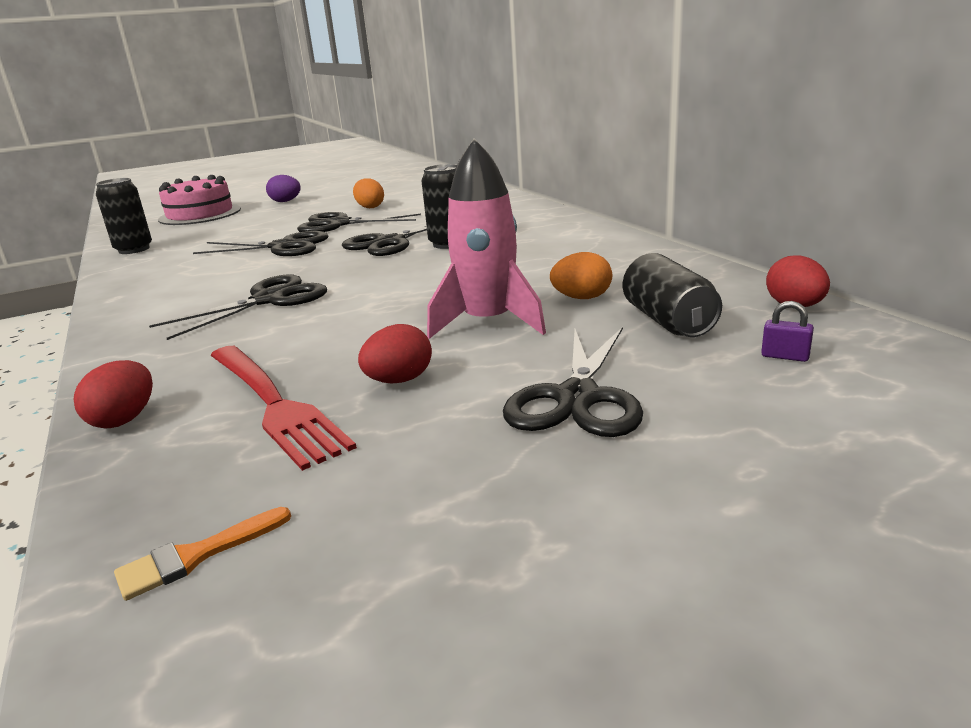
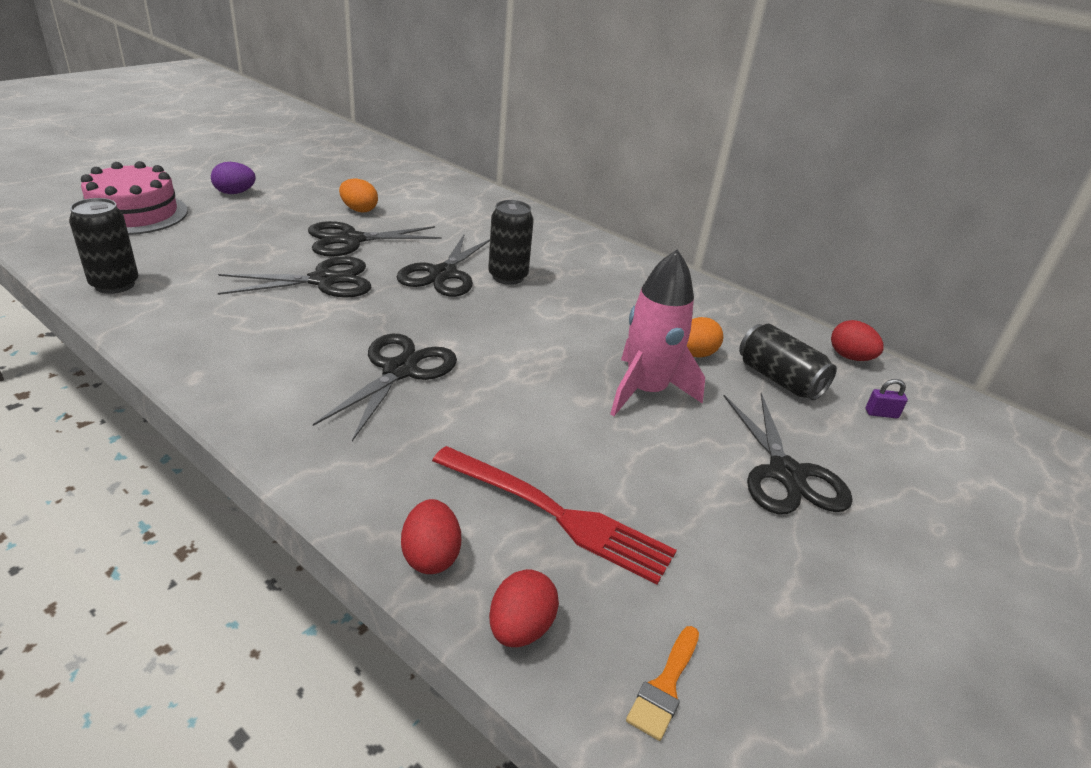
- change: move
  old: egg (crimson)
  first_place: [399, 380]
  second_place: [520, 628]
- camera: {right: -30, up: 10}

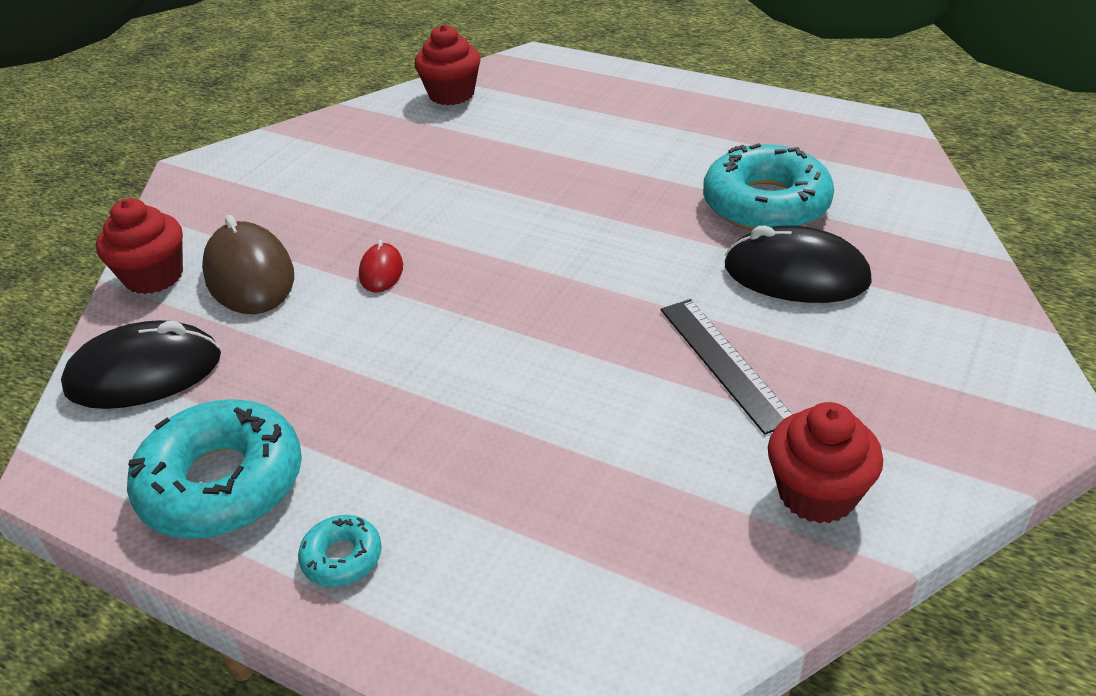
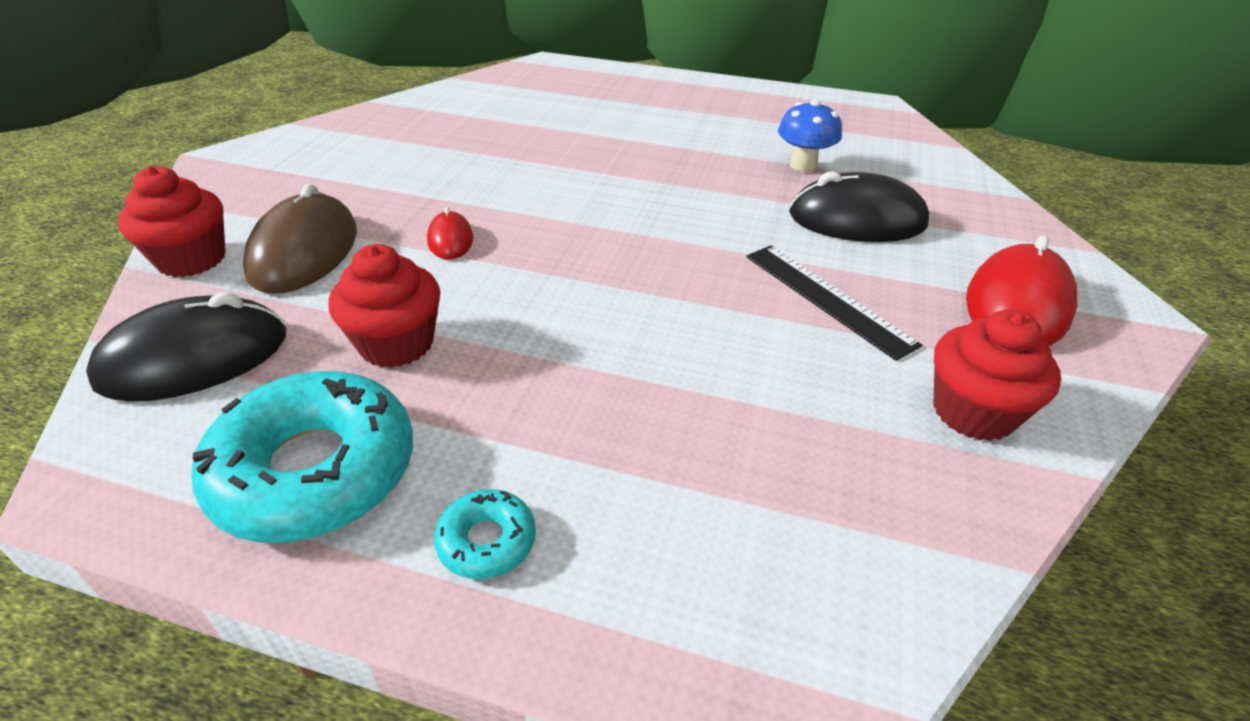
- change: insert
  new: PC mouse (crimson)
  second_place: [1017, 305]
- change: move
  old: muffin (crimson)
  first_place: [451, 94]
  second_place: [396, 344]
- change: replace
  old: glazed donut (aqua)
  new: toadstool (blue)
  first_place: [765, 204]
  second_place: [803, 165]
- change: rotate
  old: PC mouse (dark brown)
  first_place: [249, 275]
  second_place: [304, 251]
  degrees: 45
- camera: {right: -15, up: 0}

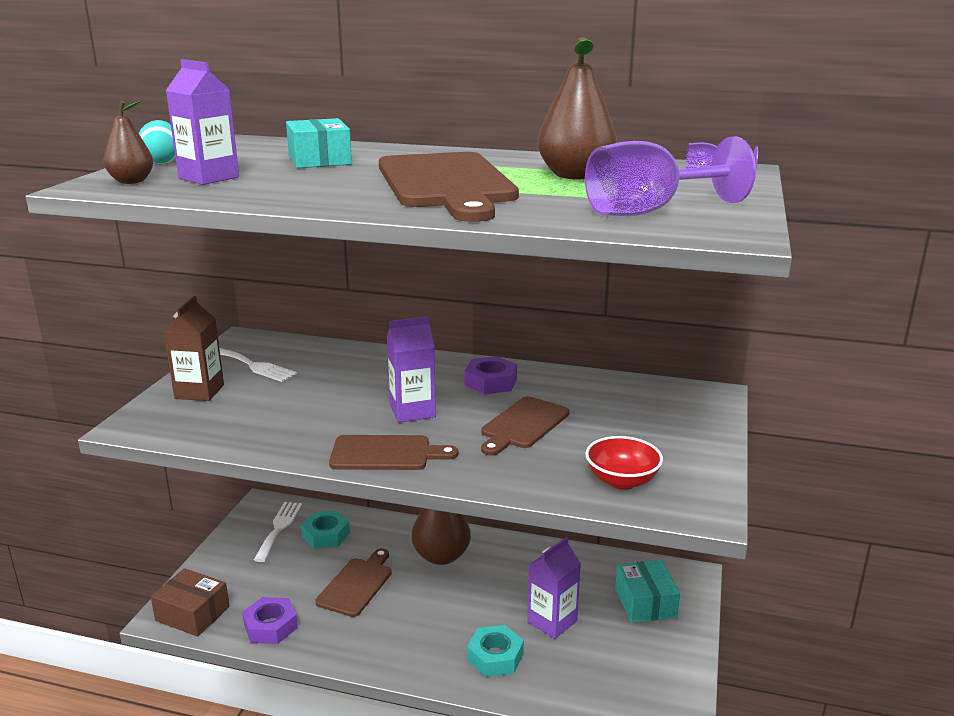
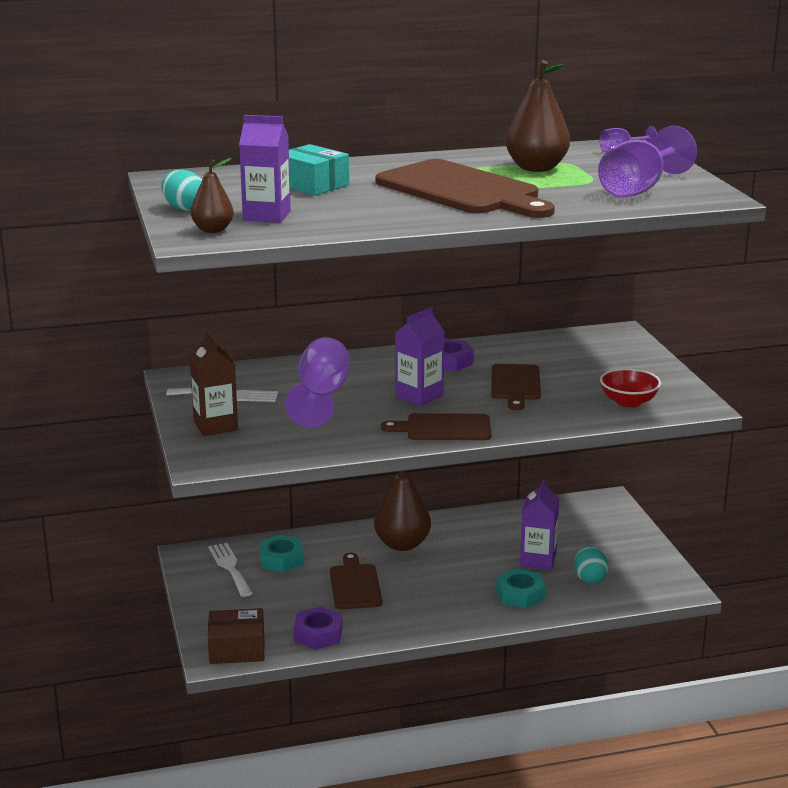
- change: delete
  old: box (aqua)
  first_place: [645, 602]
- change: insert
  new: chalice (violet)
  second_place: [321, 397]
- change: insert
  new: egg (aqua)
  second_place: [589, 578]
- change: rotate
  old: chopping board (dark brown)
  first_place: [385, 453]
  second_place: [444, 428]
  degrees: -150
- camera: {right: -30, up: 0}

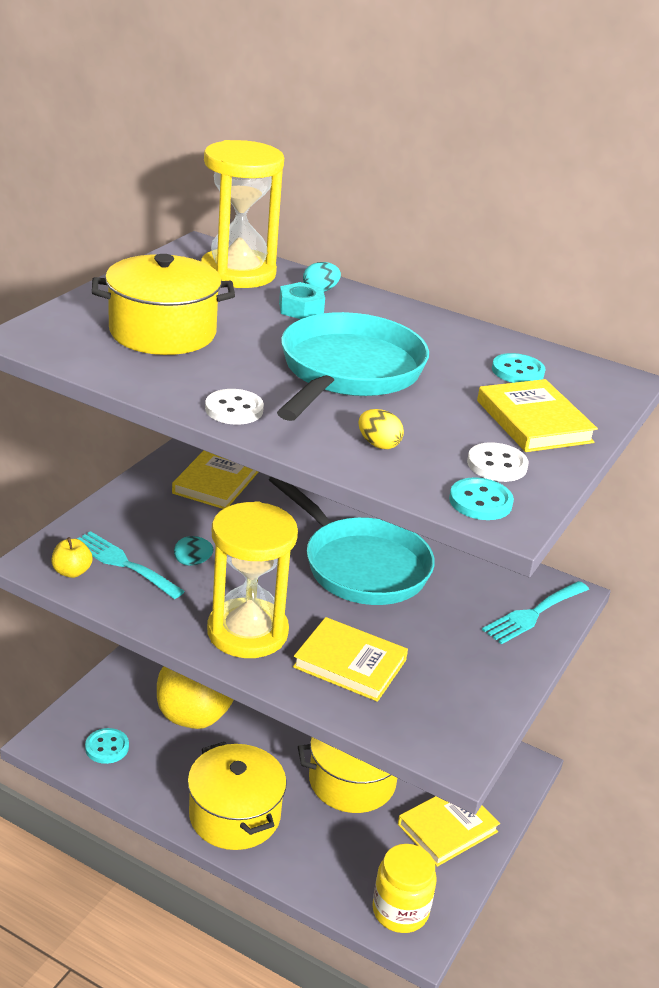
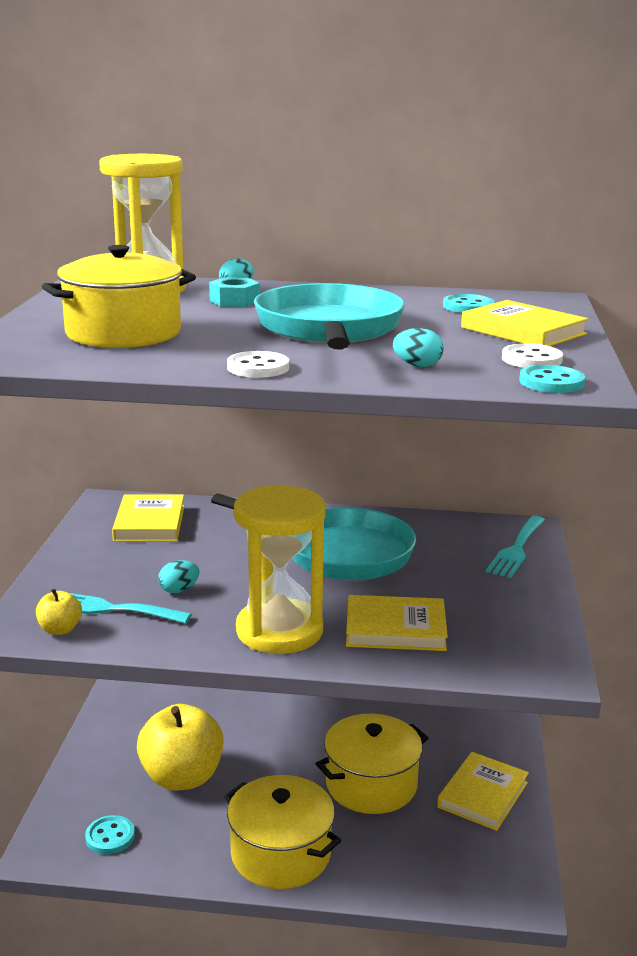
- change: delete
  old: preserve jar (golden)
  first_place: [400, 910]
- change: recolor
  old: egg (golden)
  new: egg (aqua)
  first_place: [378, 444]
  second_place: [417, 365]
- camera: {right: -20, up: -10}

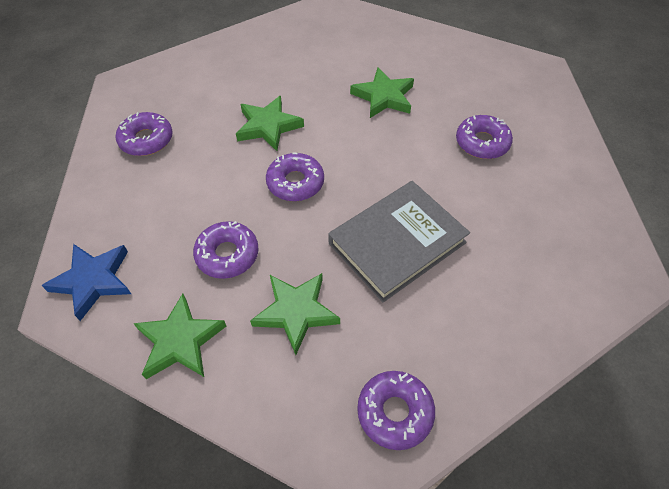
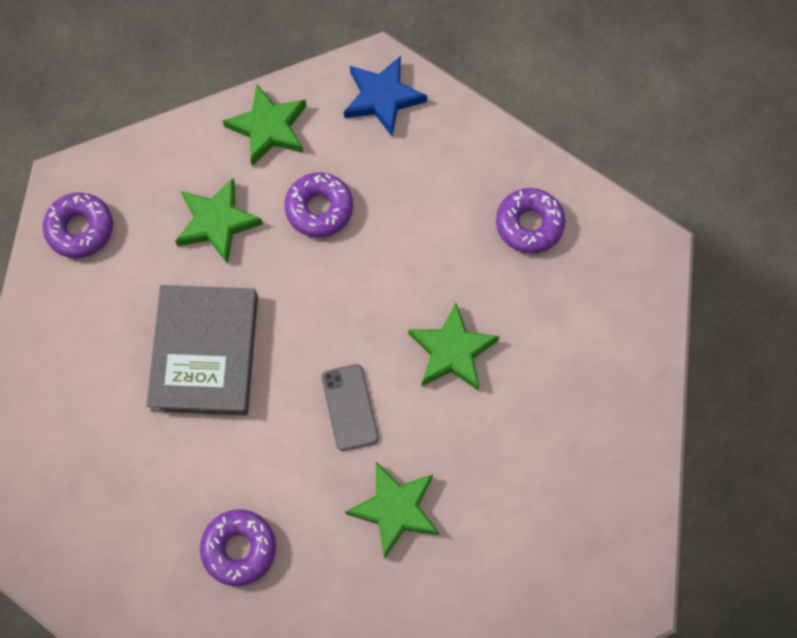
- change: delete
  old: glazed donut (violet)
  first_place: [295, 183]
- change: insert
  new: smartphone (grey)
  second_place: [349, 407]
- camera: {right: 130, up: 15}

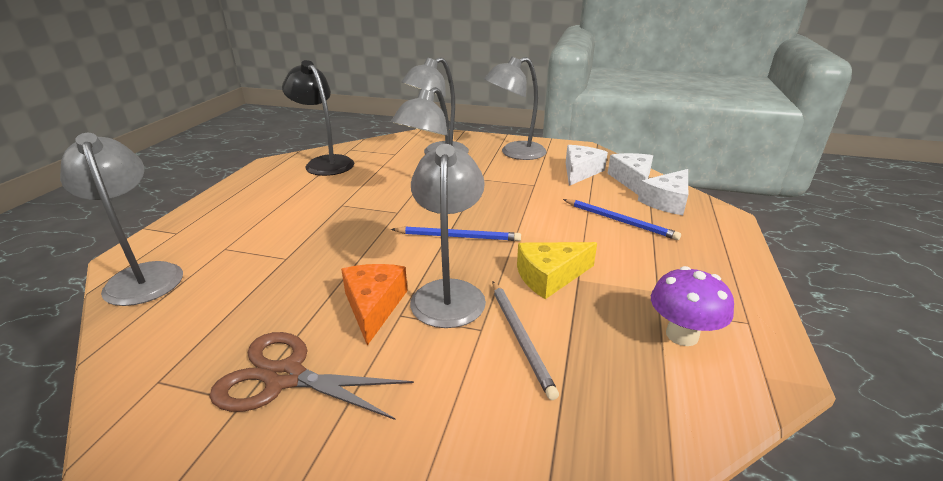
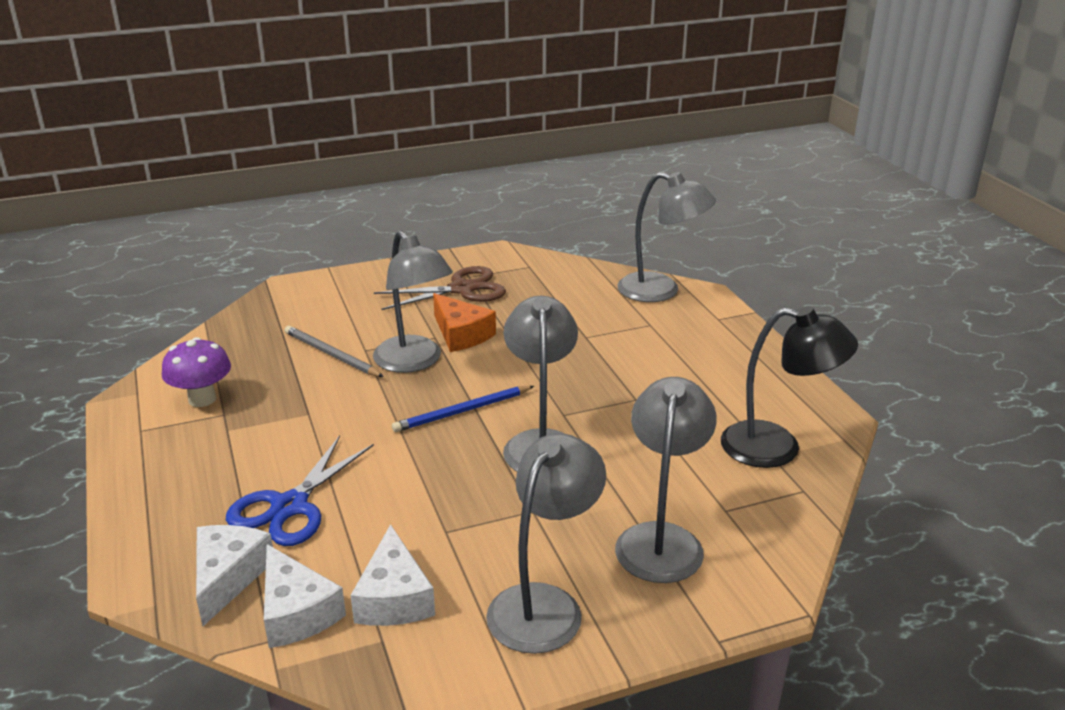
- change: delete
  old: piece of cheese (golden)
  first_place: [550, 276]
- change: replace
  old: wooden pencil (blue)
  new: shears (blue)
  first_place: [620, 221]
  second_place: [289, 506]
- camera: {right: 145, up: 0}

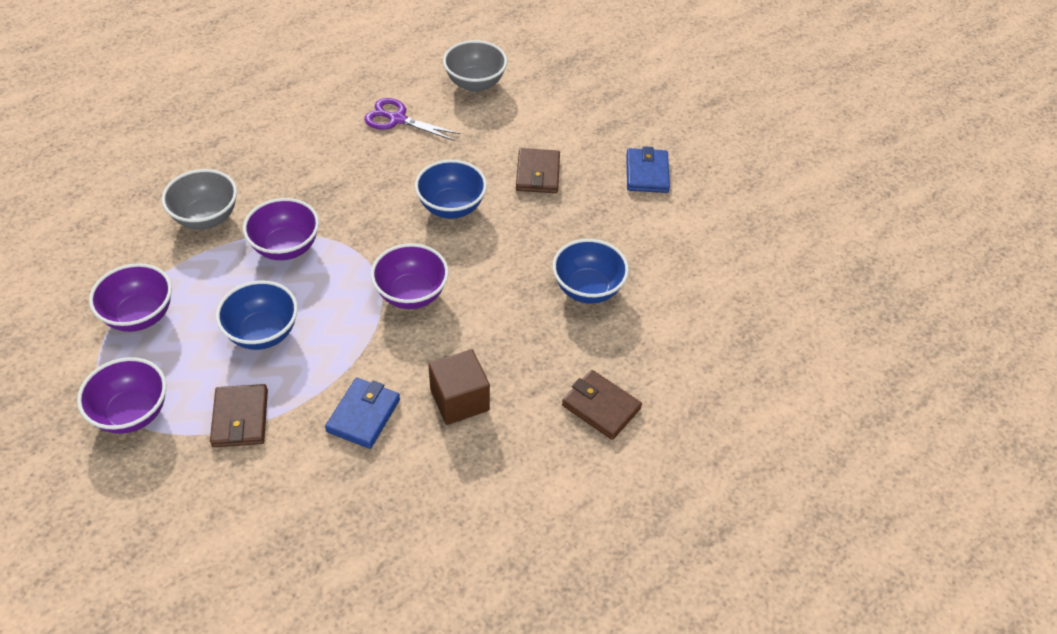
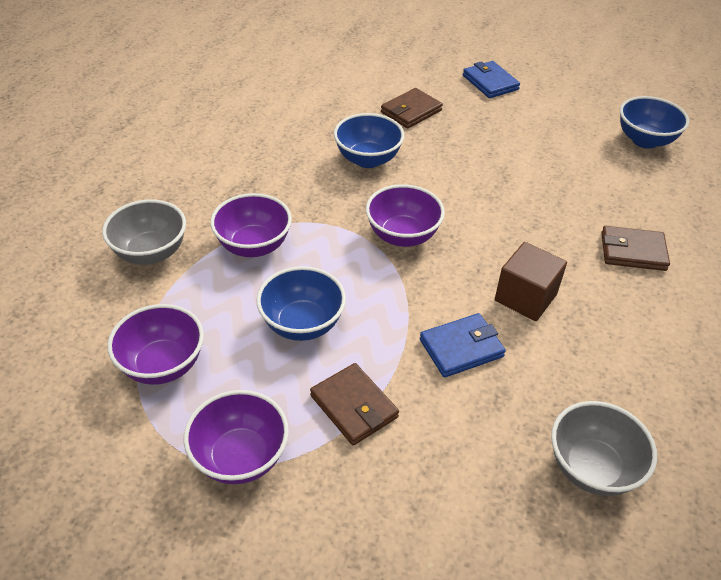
- change: delete
  old: shears (violet)
  first_place: [397, 119]
- change: move
  old: serving bowl (grey)
  first_place: [475, 83]
  second_place: [592, 468]
- change: move
  old: serving bowl (blue)
  first_place: [587, 289]
  second_place: [645, 140]
- change: rotate
  old: billfold (blue)
  first_place: [363, 415]
  second_place: [461, 348]
  degrees: 75
- change: rotate
  old: billfold (dark brown)
  first_place: [538, 174]
  second_place: [411, 111]
  degrees: 75
- camera: {right: -30, up: -5}

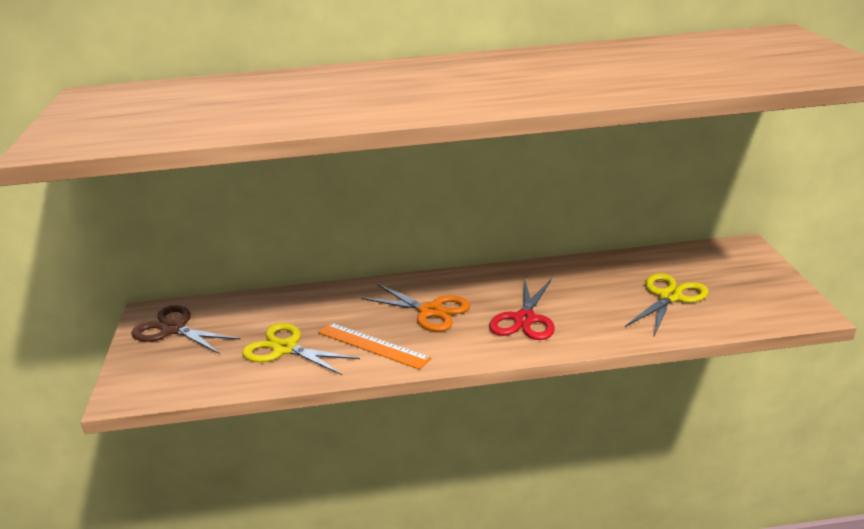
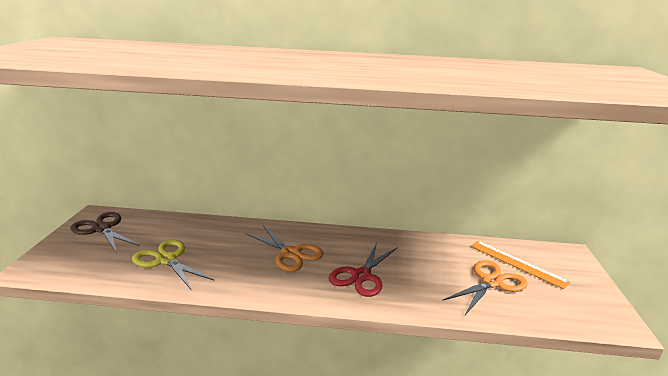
- change: move
  old: measuring stick (orange)
  first_place: [372, 345]
  second_place: [517, 263]
- change: recolor
  old: shears (golden)
  new: shears (orange)
  first_place: [669, 297]
  second_place: [491, 282]
- camera: {right: 10, up: -5}

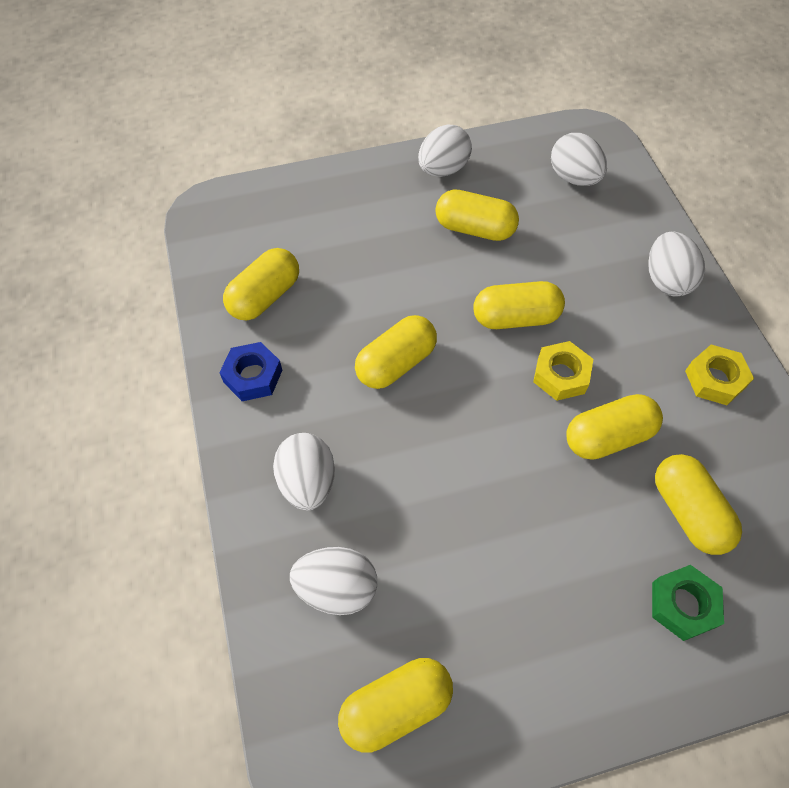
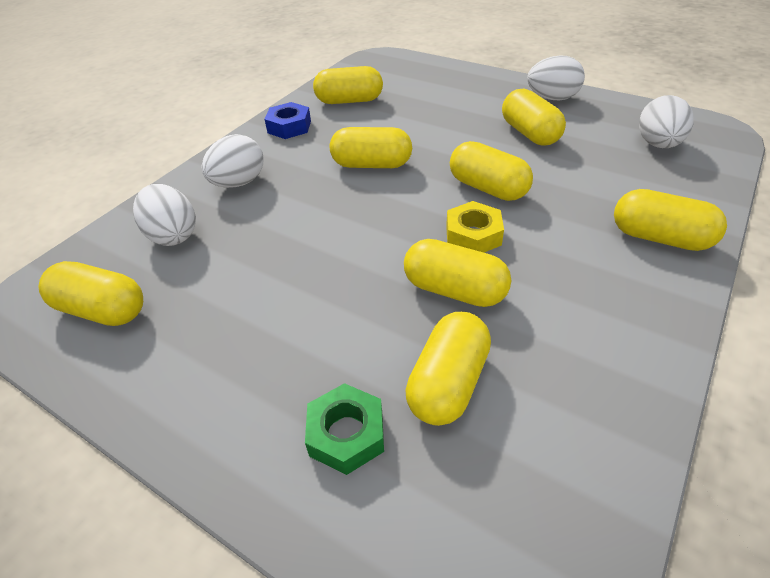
- change: delete
  old: nut (golden)
  first_place: [715, 379]
- change: replace
  old: egg (snow-white)
  new: pill shape (golden)
  first_place: [666, 280]
  second_place: [660, 238]
- camera: {right: 50, up: -15}

